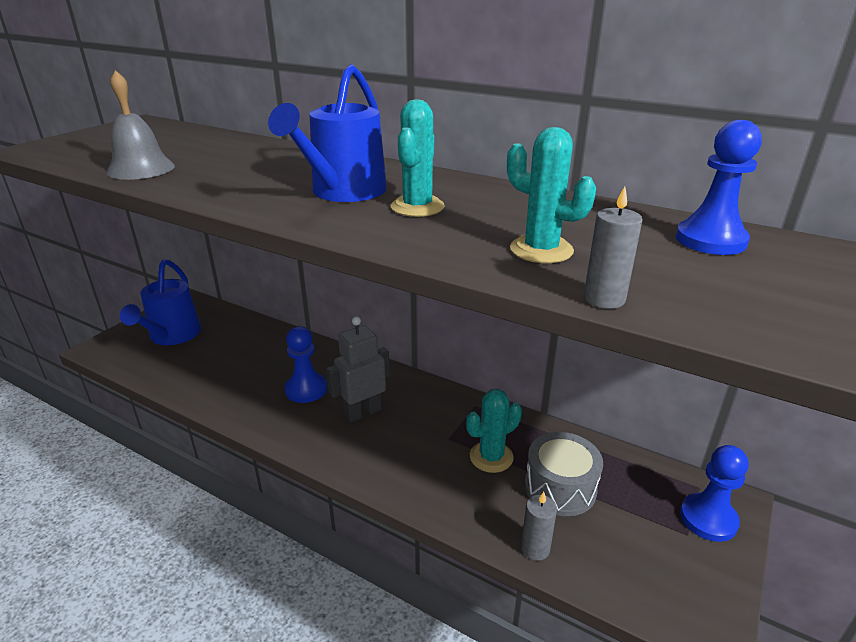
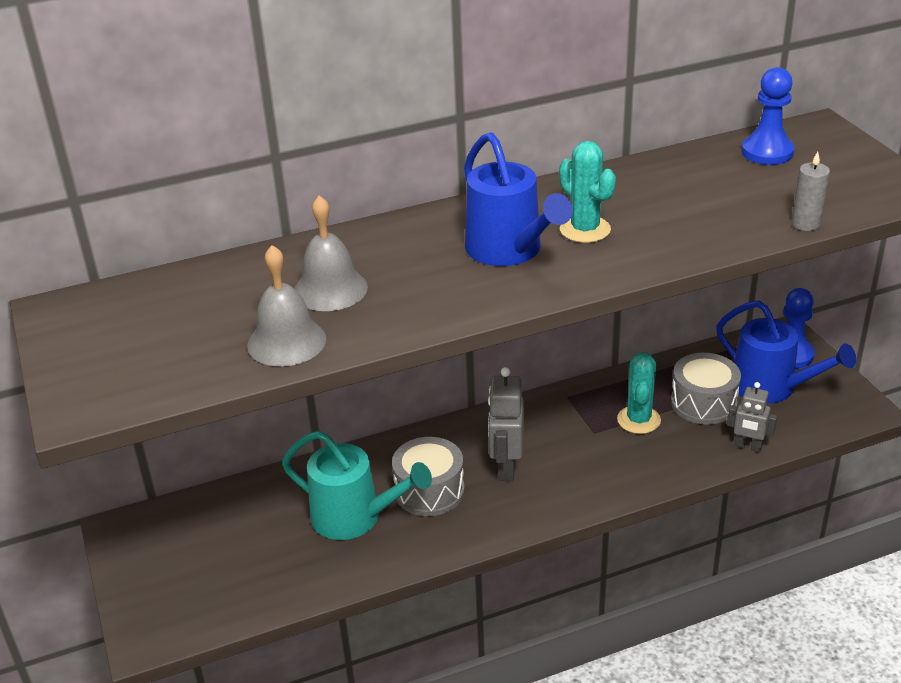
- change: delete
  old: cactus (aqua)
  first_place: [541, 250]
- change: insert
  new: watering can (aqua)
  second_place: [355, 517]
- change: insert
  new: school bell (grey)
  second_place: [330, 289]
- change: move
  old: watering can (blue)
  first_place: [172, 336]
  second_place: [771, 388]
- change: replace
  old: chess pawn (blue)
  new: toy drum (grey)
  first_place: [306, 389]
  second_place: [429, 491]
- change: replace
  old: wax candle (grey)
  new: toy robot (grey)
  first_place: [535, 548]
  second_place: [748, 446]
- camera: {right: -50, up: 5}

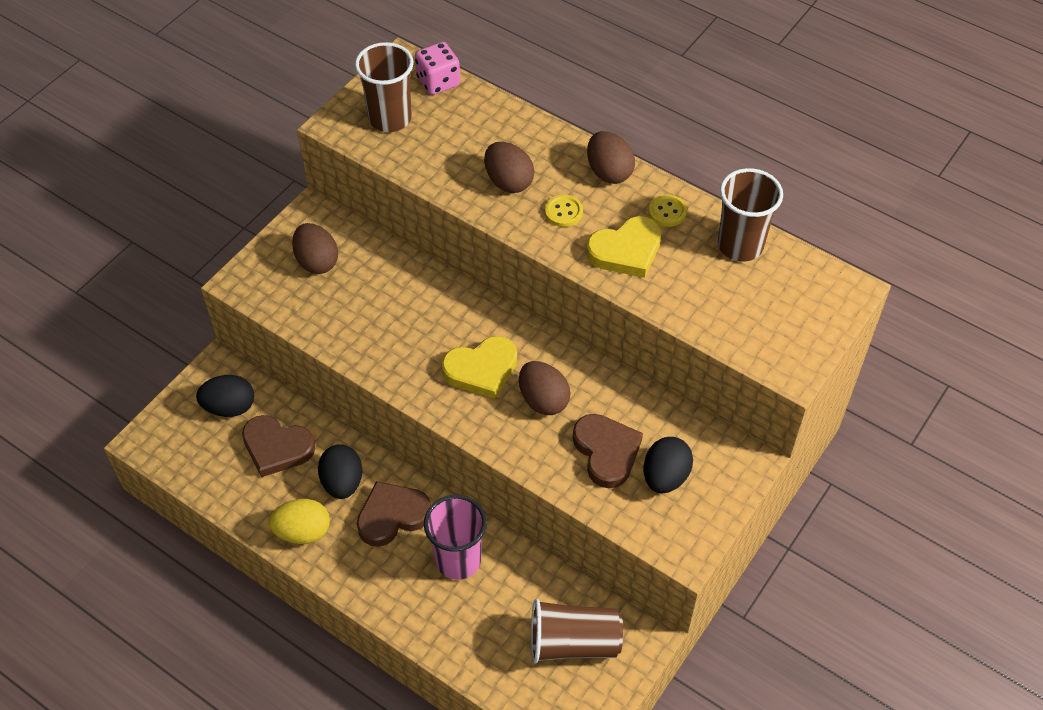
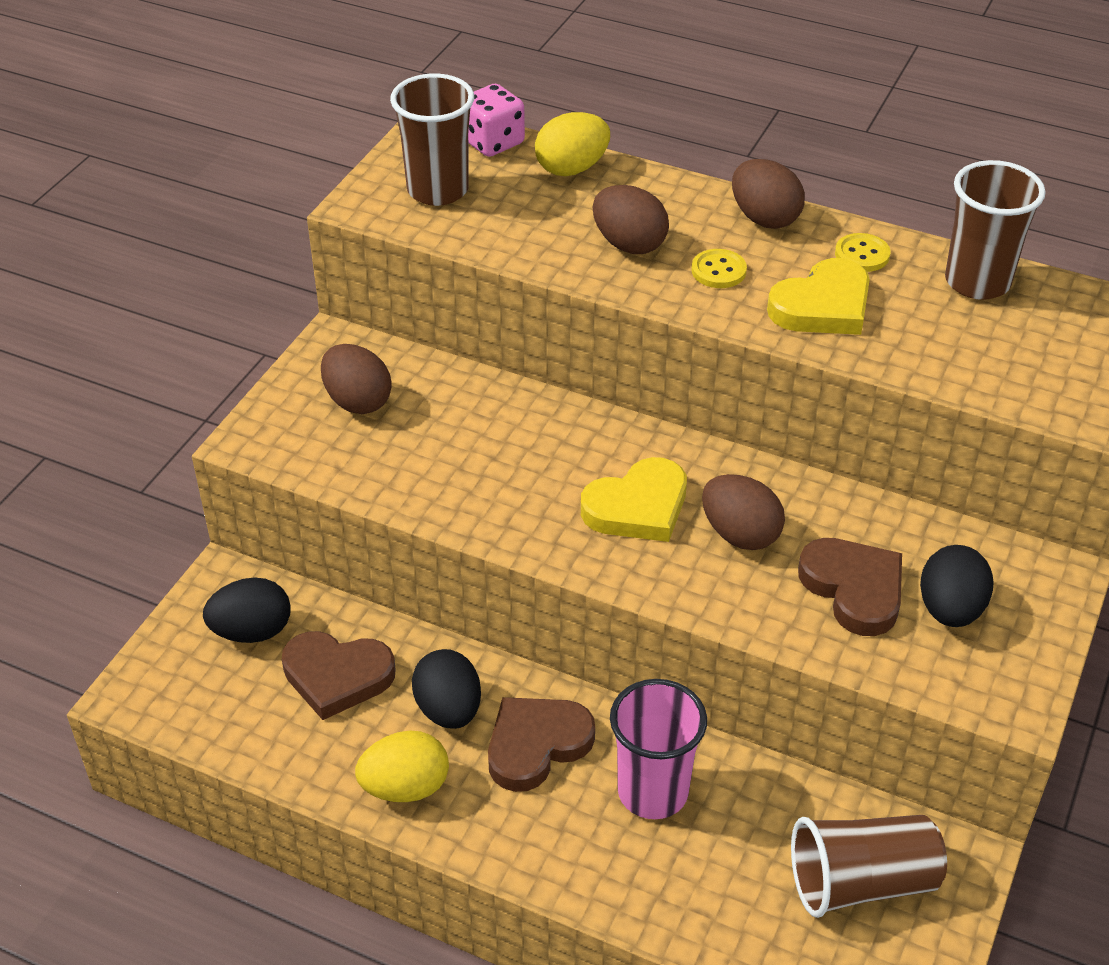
- change: insert
  new: egg (golden)
  second_place: [572, 168]
- camera: {right: -10, up: -10}

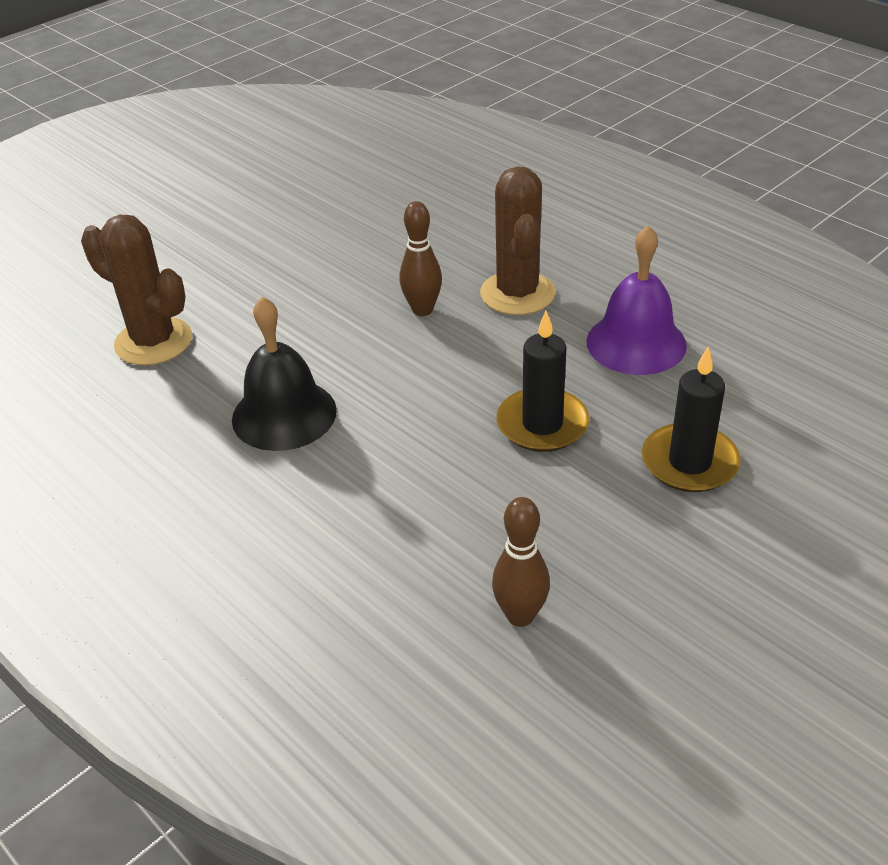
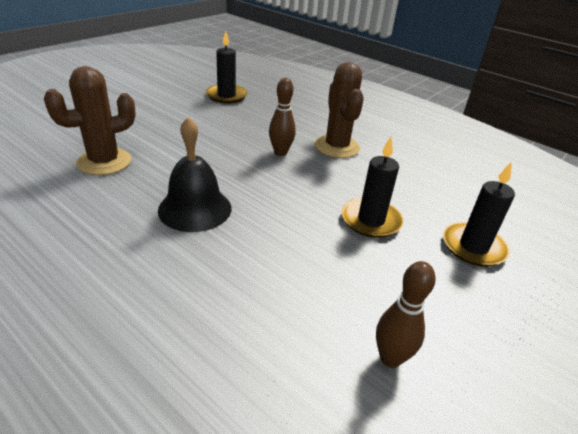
- change: delete
  old: school bell (violet)
  first_place: [636, 343]
- change: insert
  new: wax candle (ebony)
  second_place: [226, 96]
- change: rotate
  old: cactus (dark brown)
  first_place: [153, 342]
  second_place: [104, 162]
  degrees: -60
- camera: {right: -10, up: -5}

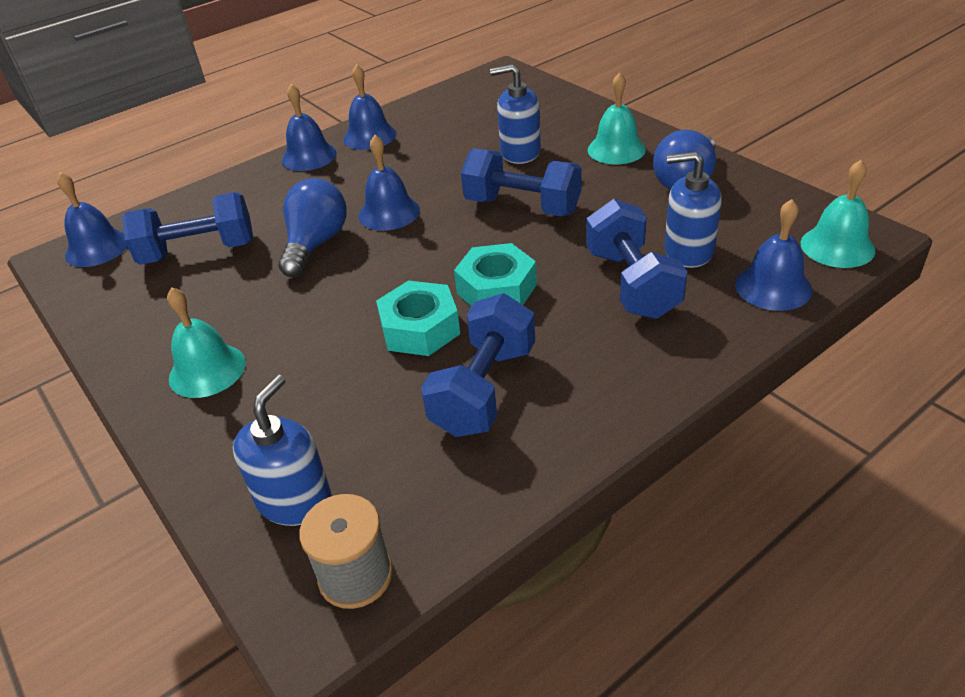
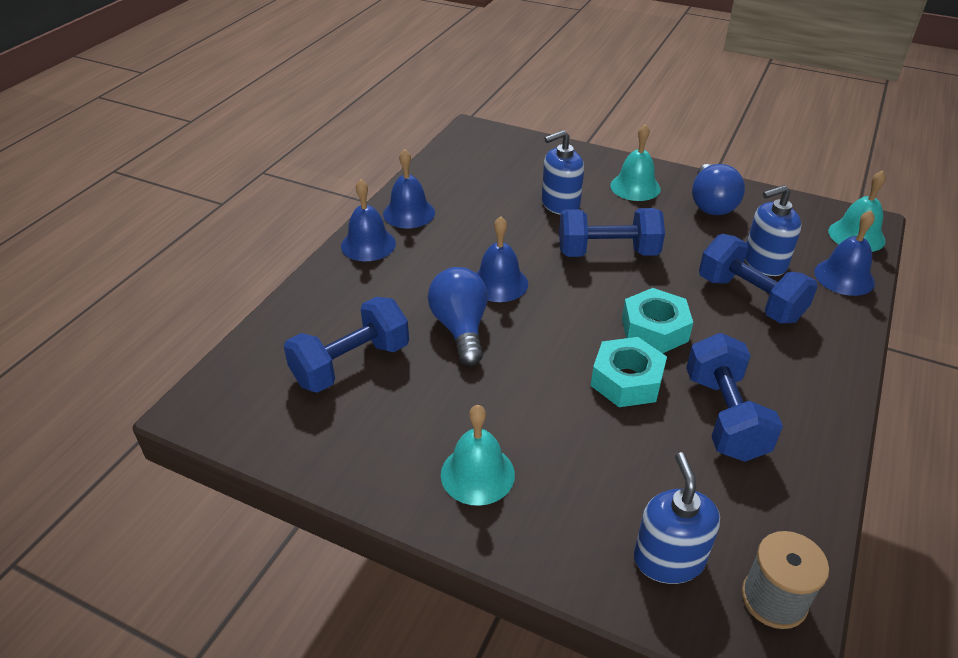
- change: delete
  old: school bell (blue)
  first_place: [97, 248]
- camera: {right: -30, up: 0}

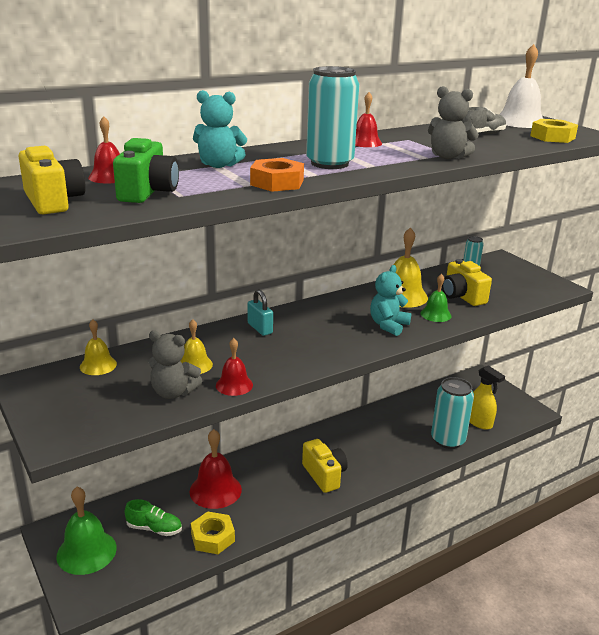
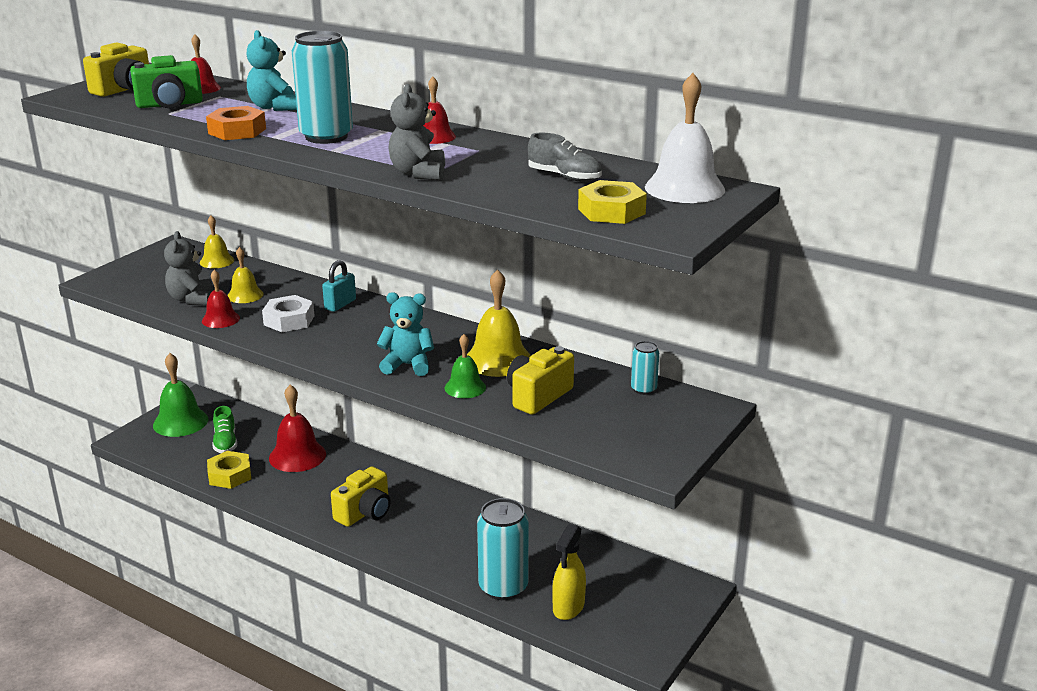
- change: insert
  new: nut (snow-white)
  second_place: [289, 320]
- camera: {right: 65, up: 0}

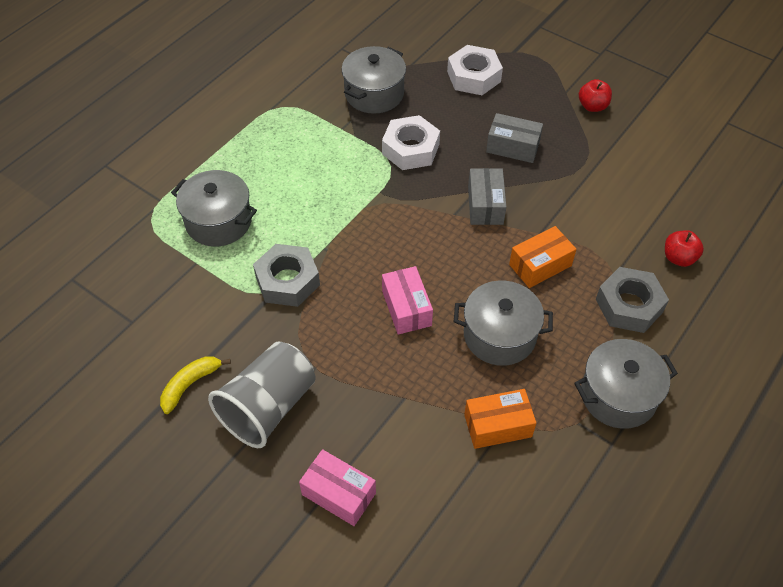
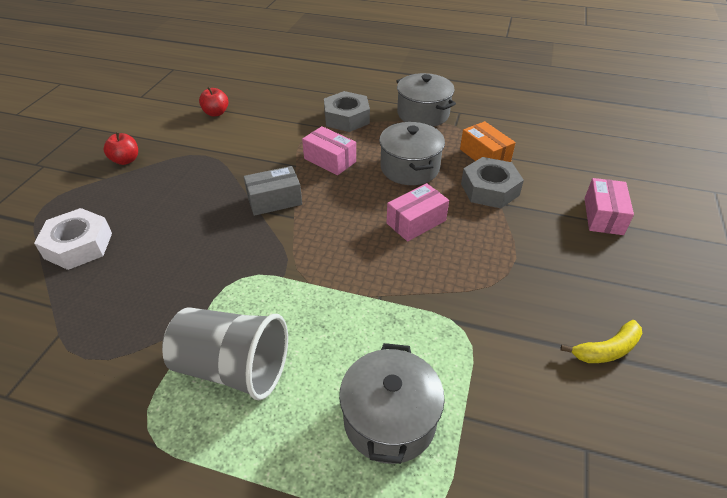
- change: delete
  old: cooking pot (grey)
  first_place: [374, 94]
- change: delete
  old: nut (snow-white)
  first_place: [410, 149]
- change: delete
  old: box (grey)
  first_place: [513, 147]
- change: move
  old: tumbler (grey)
  first_place: [268, 407]
  second_place: [233, 368]
- change: move
  old: nut (grey)
  first_place: [287, 281]
  second_place: [489, 189]
- change: move
  old: toy apple (crimson)
  first_place: [678, 258]
  second_place: [216, 113]
- change: recolor
  old: box (orange)
  new: box (pink)
  first_place: [540, 265]
  second_place: [330, 160]
- change: rotate
  old: toy banana (golden)
  first_place: [190, 384]
  second_place: [606, 350]
  degrees: -45
- camera: {right: -110, up: -10}

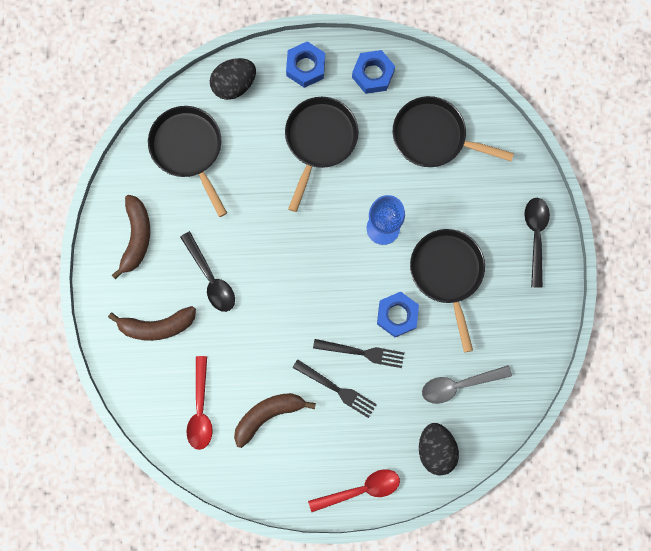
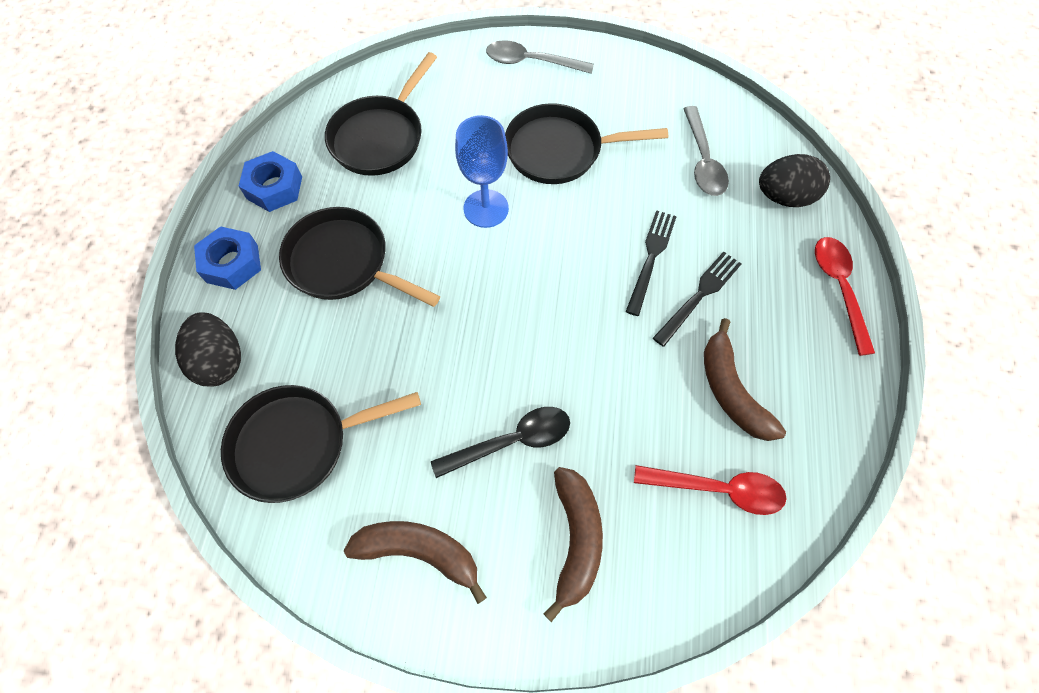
- change: delete
  old: nut (blue)
  first_place: [397, 315]
- change: recolor
  old: teaspoon (ebony)
  new: teaspoon (grey)
  first_place: [535, 236]
  second_place: [531, 62]
- camera: {right: -80, up: -15}

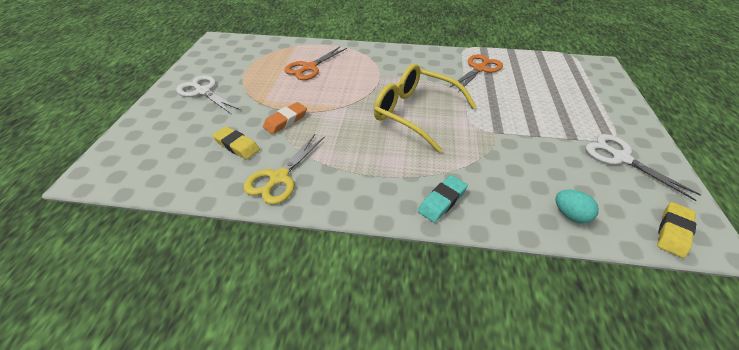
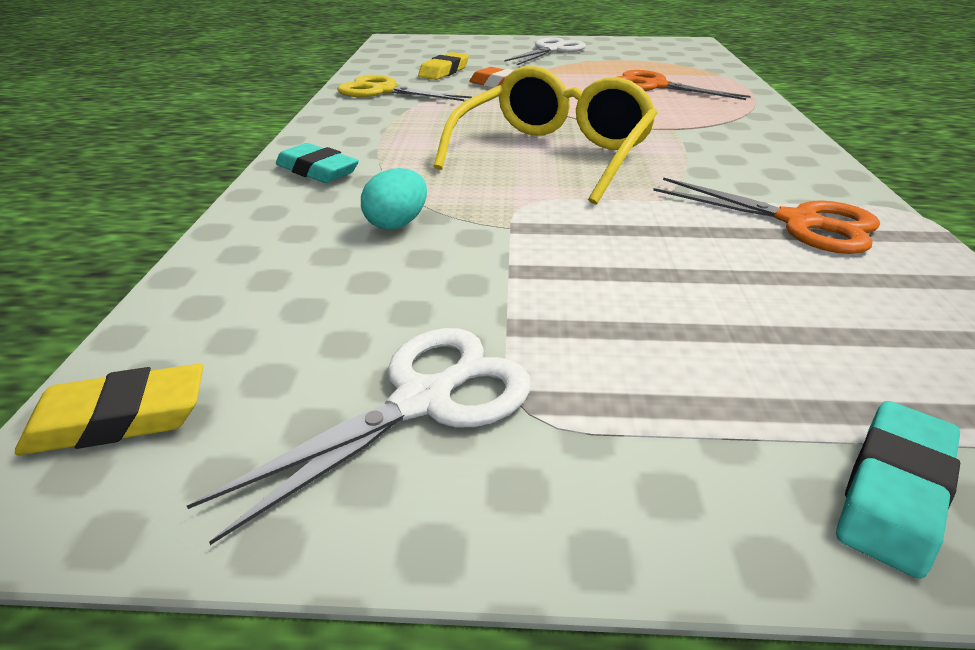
- change: insert
  new: pencil eraser (aqua)
  second_place: [894, 492]
- change: move
  old: egg (aqua)
  first_place: [570, 215]
  second_place: [397, 223]
- change: rotate
  old: pencil eraser (golden)
  first_place: [673, 232]
  second_place: [119, 419]
  degrees: -45
- camera: {right: 85, up: -10}

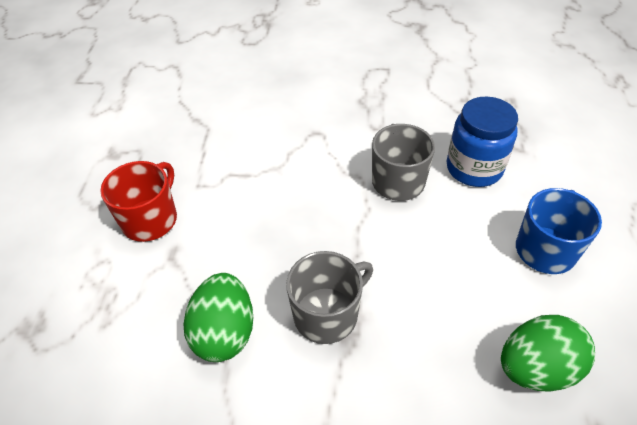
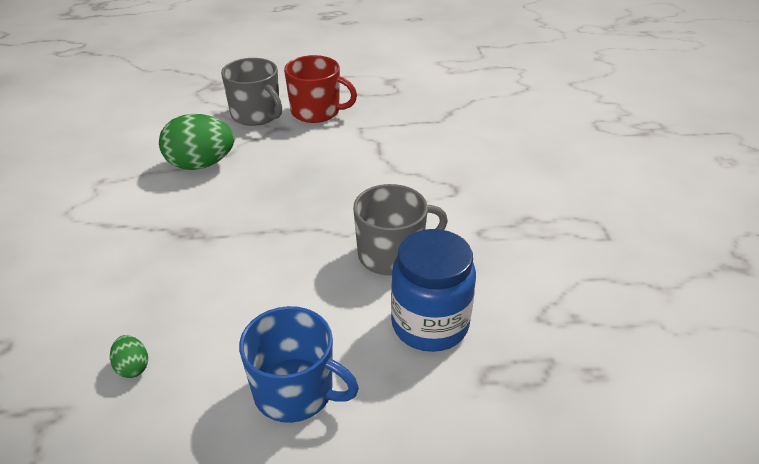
- change: move
  old: coffee mug (grey)
  first_place: [327, 314]
  second_place: [256, 115]
- change: resize
  old: egg (emerald)
  first_place: [536, 368]
  second_place: [132, 367]
  factor: 0.46
- camera: {right: 80, up: -10}

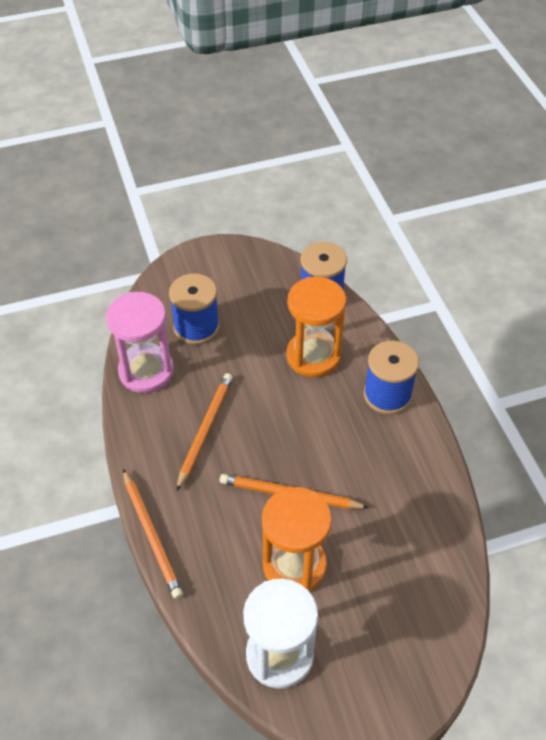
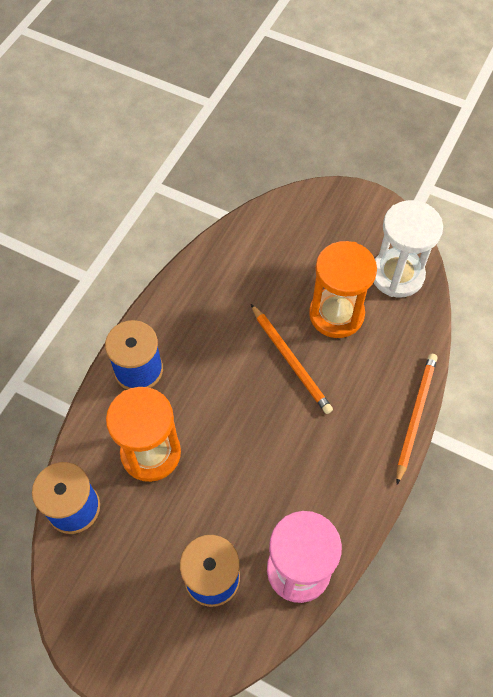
- change: delete
  old: wooden pencil (orange)
  first_place: [205, 430]
- camera: {right: -135, up: 10}

